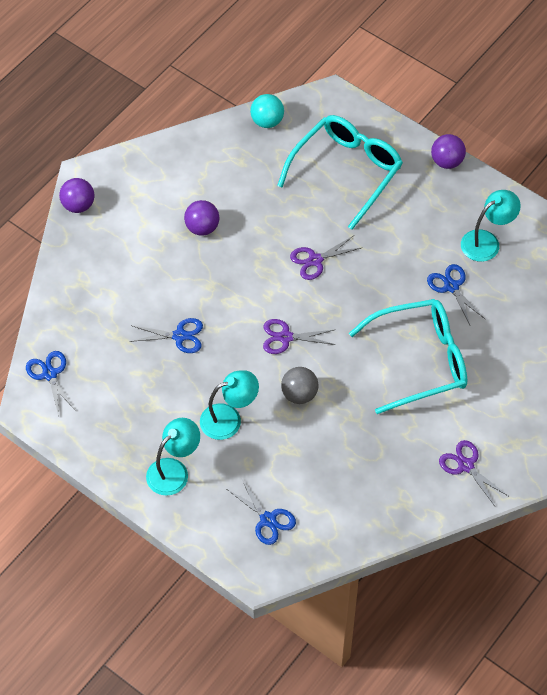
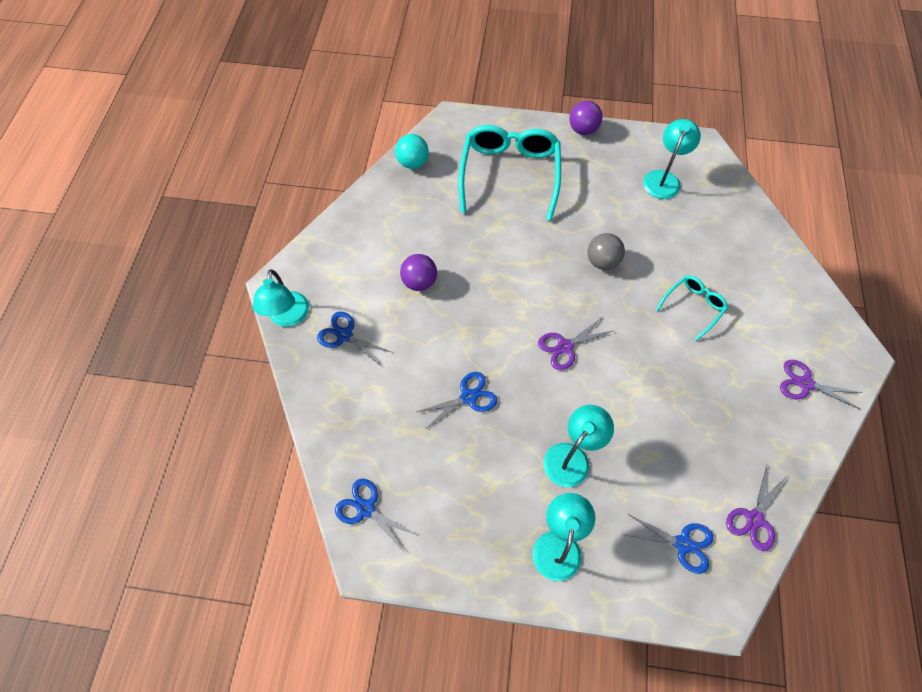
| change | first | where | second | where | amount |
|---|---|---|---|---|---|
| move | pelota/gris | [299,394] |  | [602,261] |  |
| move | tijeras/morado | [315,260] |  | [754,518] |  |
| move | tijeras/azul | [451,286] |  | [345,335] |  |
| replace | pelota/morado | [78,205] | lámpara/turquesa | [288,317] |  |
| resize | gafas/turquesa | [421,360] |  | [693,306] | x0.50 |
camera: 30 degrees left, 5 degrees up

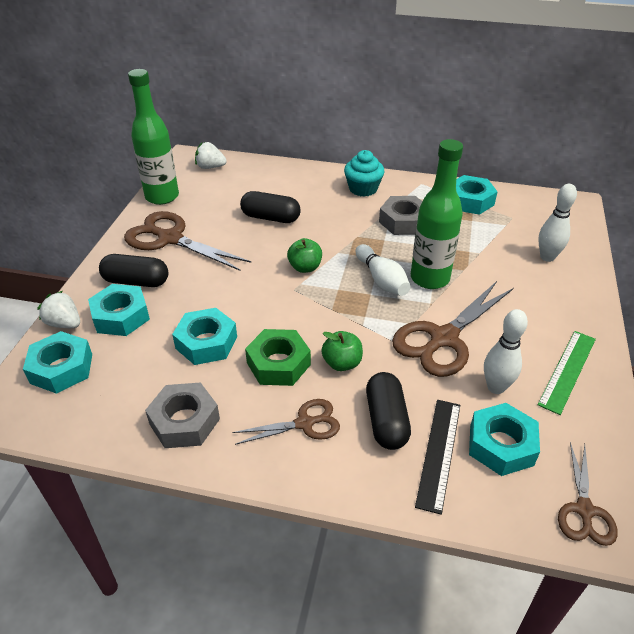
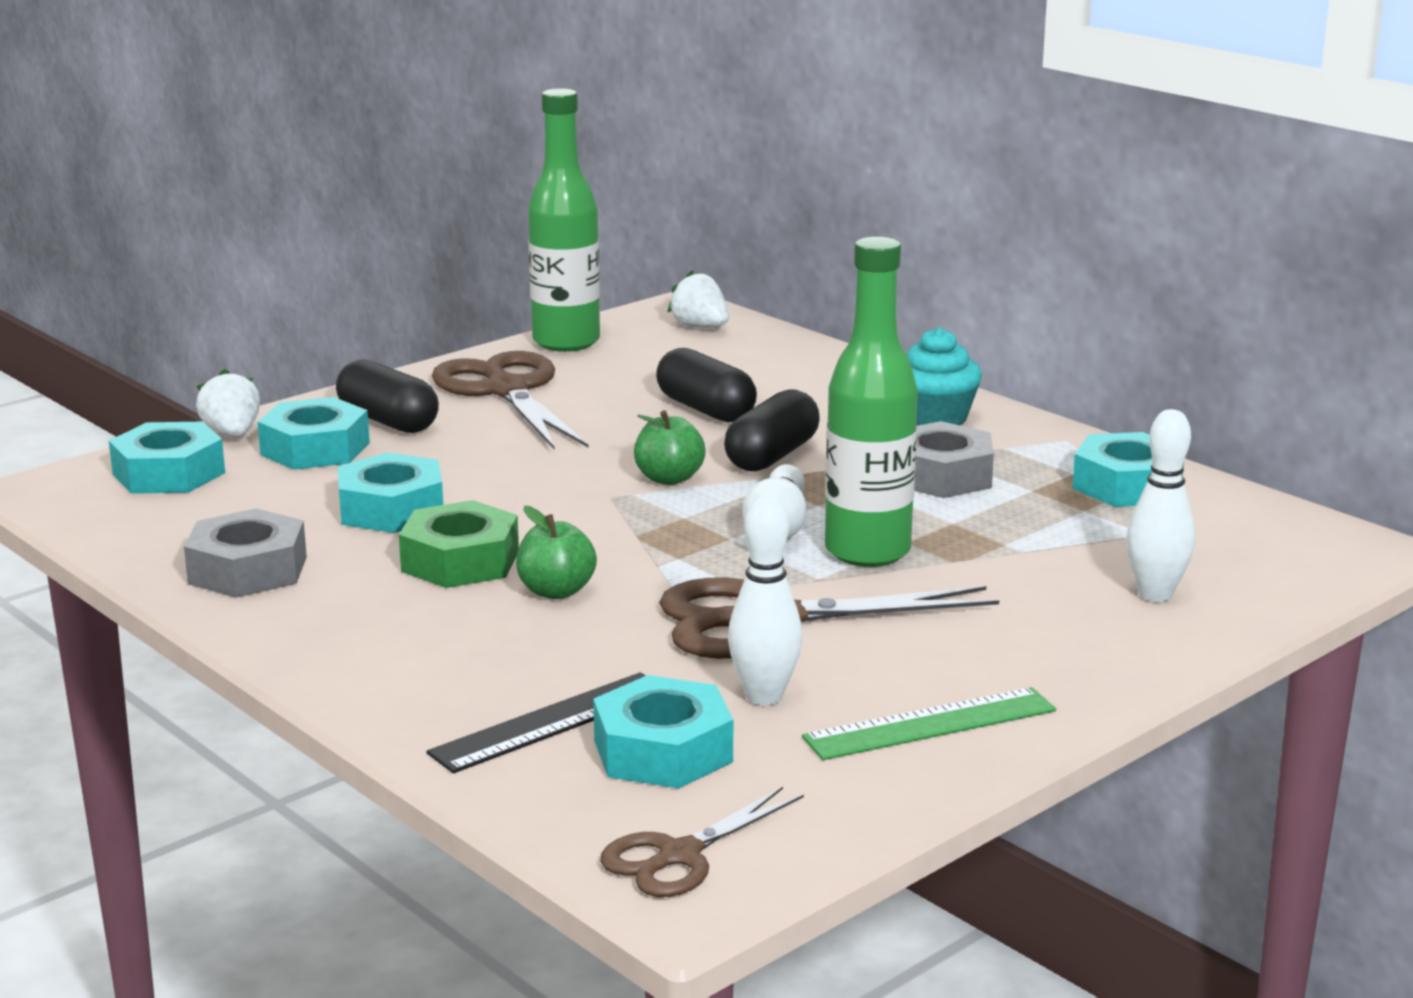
| change | first | where | second | where | amount |
|---|---|---|---|---|---|
| delete | tijeras/marrón | [304,423] |  |  |  |
| move | cápsula/negro | [386,420] |  | [772,456] |  |
camera: 35 degrees right, 20 degrees down

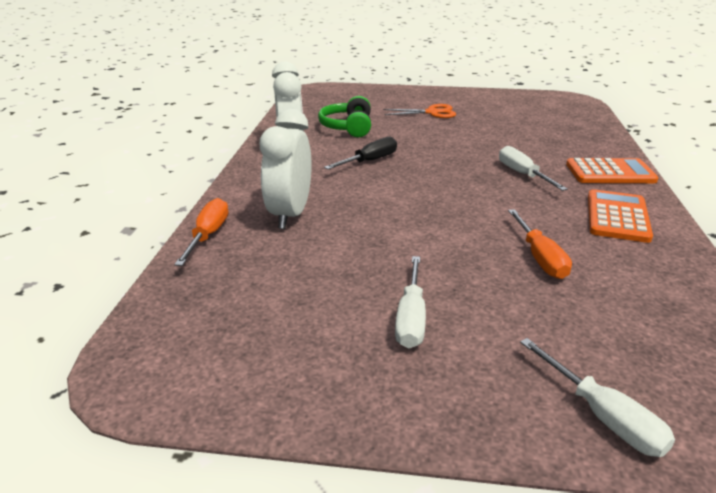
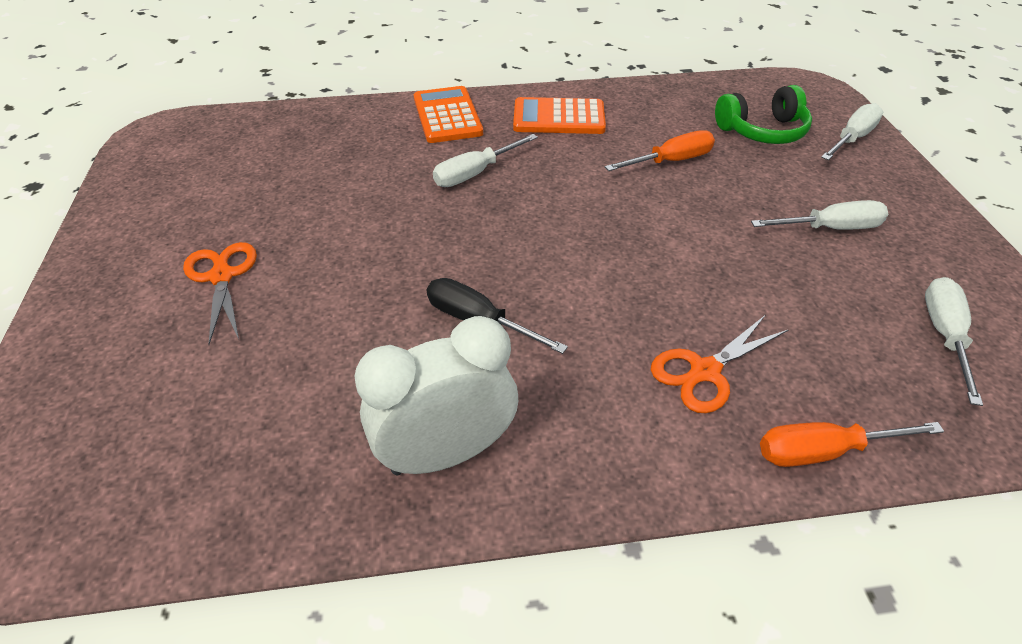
| change | first | where | second | where | amount |
|---|---|---|---|---|---|
| insert |  |  | destornillador/blanco | [944,335] |  |
| move | auriculares/verde | [348,127] |  | [762,131] |  |
| replace | despertador/blanco | [290,214] | tijeras/naranja | [705,371] |  |
camera: 105 degrees left, 15 degrees up

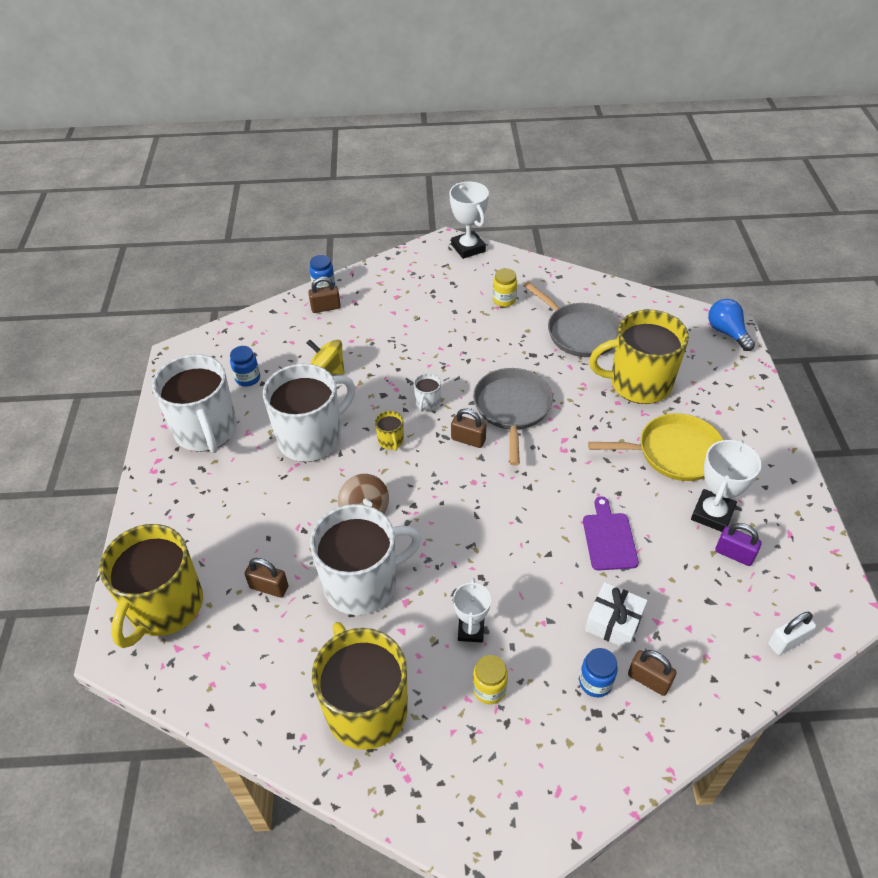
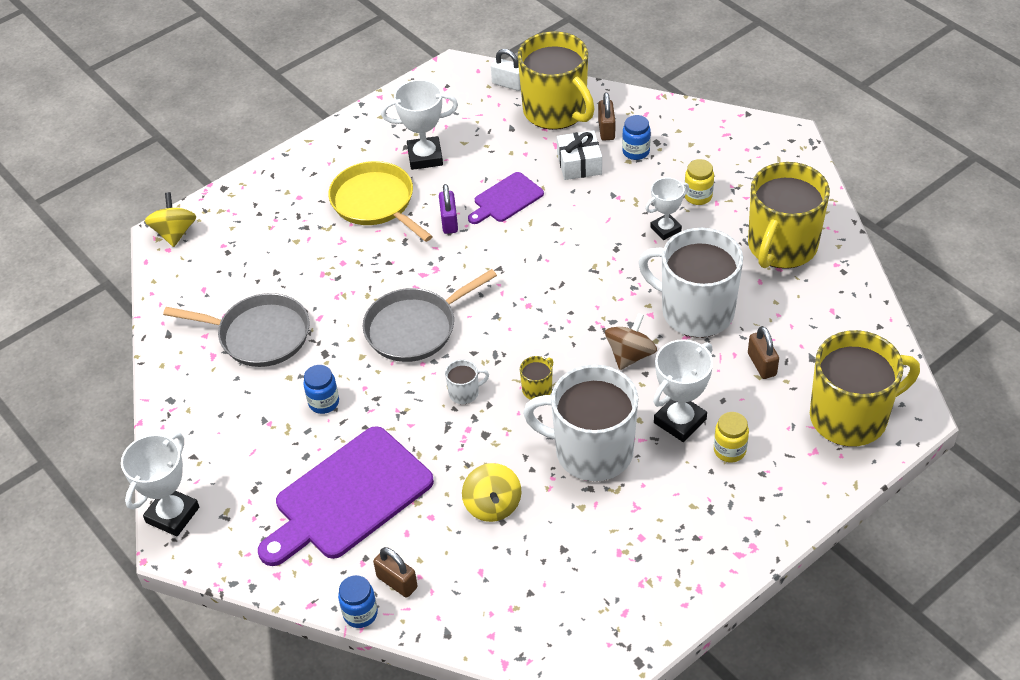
| change | first | where | second | where | amount |
|---|---|---|---|---|---|
| delete | taza/blanco | [206,430] |  |  |  |
| delete | candado/marrón | [468,440] |  |  |  |
| insert |  |  | tabla de cortar/morado | [348,497] |  |
| insert |  |  | trofeo/blanco | [680,421] |  |
| move | tarro/azul | [248,378] |  | [324,402] |  |
| move | tarro/amarillo | [504,300] |  | [729,450] |  |
| move | taza/amarillo | [639,383] |  | [556,111] |  |
| move | candado/morado | [734,554] |  | [449,222] |  |
| replace | bombilla/azul | [727,332] | peonza/amarillo | [175,233] |  |
| rotate | sartén/gris | [579,332] |  | [260,335] | 90 degrees clockwise |
camera: 125 degrees left, 0 degrees up

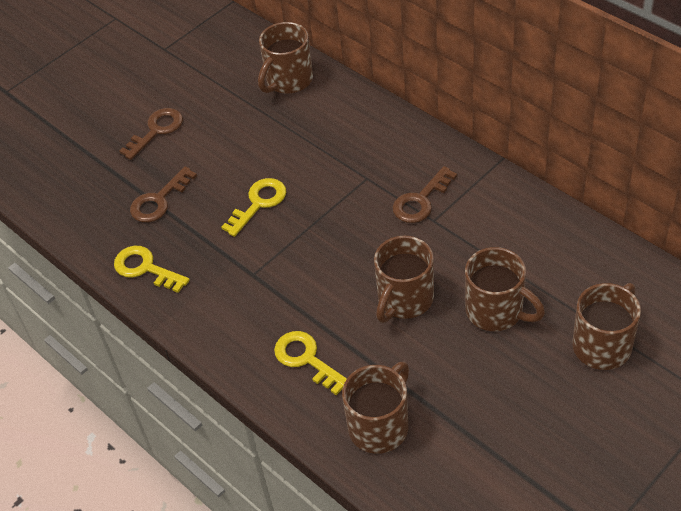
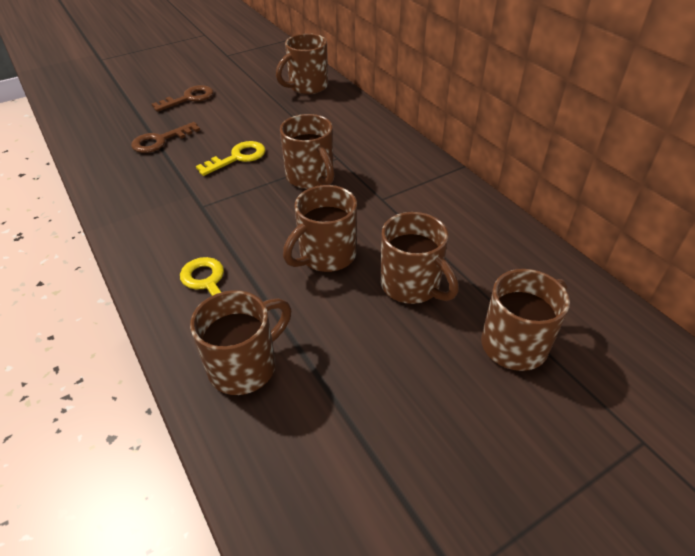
| change | first | where | second | where | amount |
|---|---|---|---|---|---|
| delete | llave/amarillo | [145,268] |  |  |  |
| delete | llave/marrón | [421,200] |  |  |  |
| insert |  |  | taza/marrón | [311,177] |  |
camera: 10 degrees right, 5 degrees down

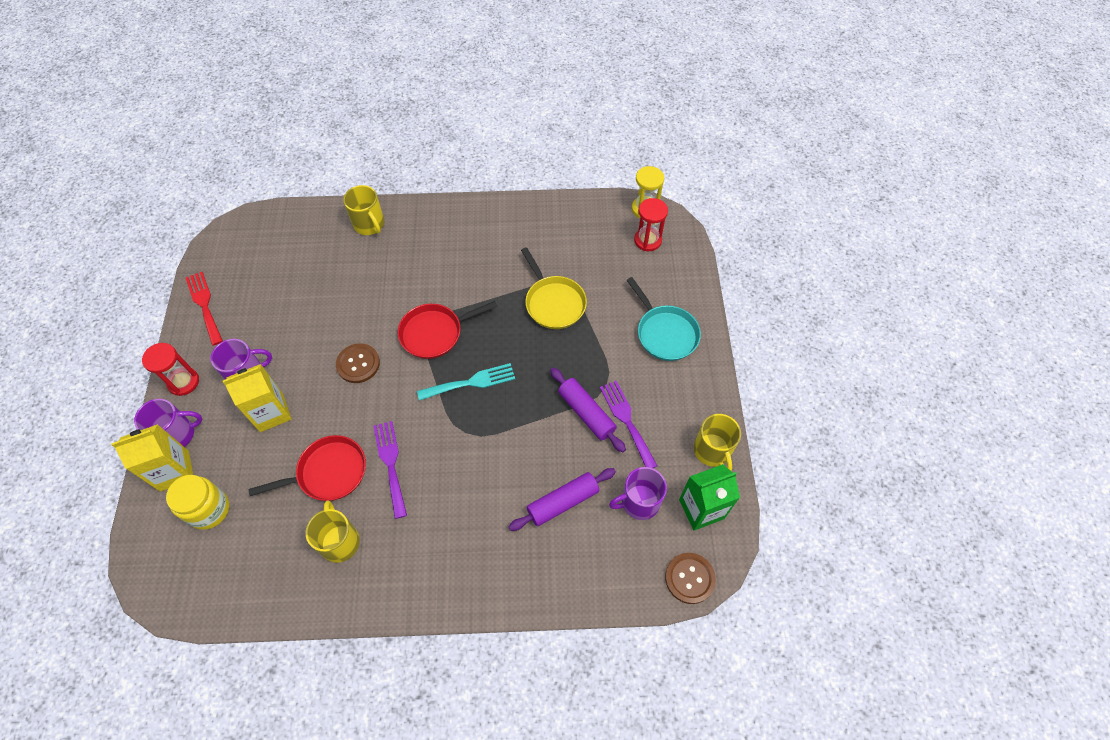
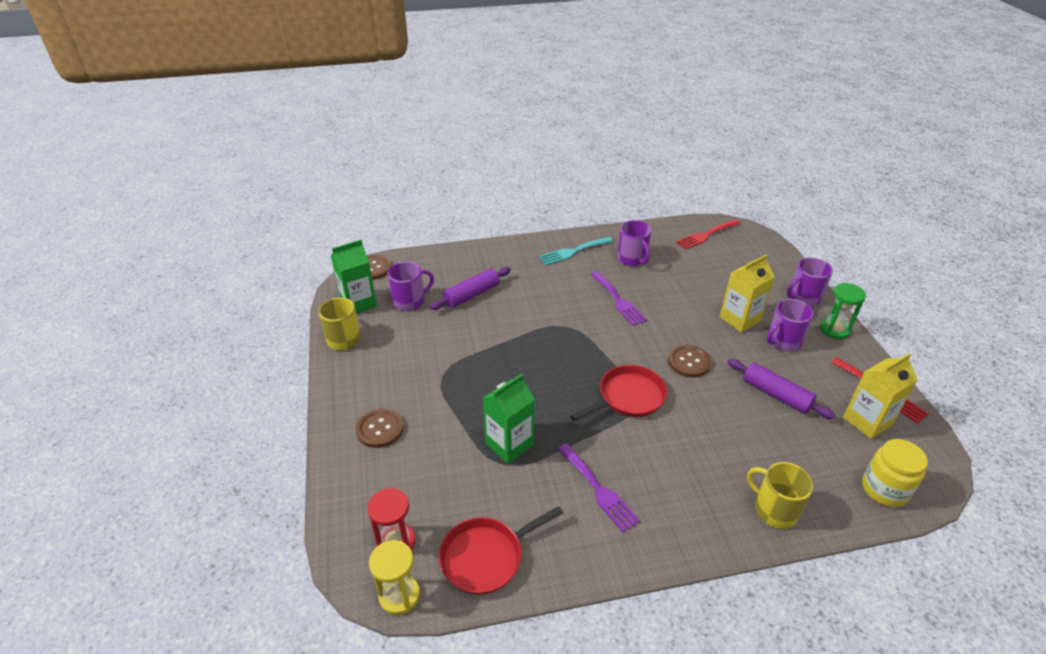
| change | first | where | second | where | amount |
|---|---|---|---|---|---|
| insert |  |  | tenedor/rojo | [706,235] |  |
| move | cartón de leche/amarillo | [174,471] |  | [867,421] |  |
| move | tarro/amarillo | [209,509] |  | [884,489] |  |
| move | sartén/rojo | [328,472] |  | [486,557] |  |
| move | tenedor/turquesa | [471,382] |  | [573,251] |  |
| move | rodillo/morado | [586,413] |  | [776,395] |  |
| move | tenedor/morado | [626,420] |  | [599,489] |  |
| replace | sartén/amarillo | [553,303] | cartón de leche/verde | [509,444] |  |
| replace | sartén/turquesa | [665,333] | botón/marrón | [380,429] |  |
| recolor | reloj de arena/rojo | [183,382] | reloj de arena/verde | [834,330] |  |
| recolor | taza/amarillo | [340,541] | taza/morado | [632,259] |  |
camera: 170 degrees right, 20 degrees down

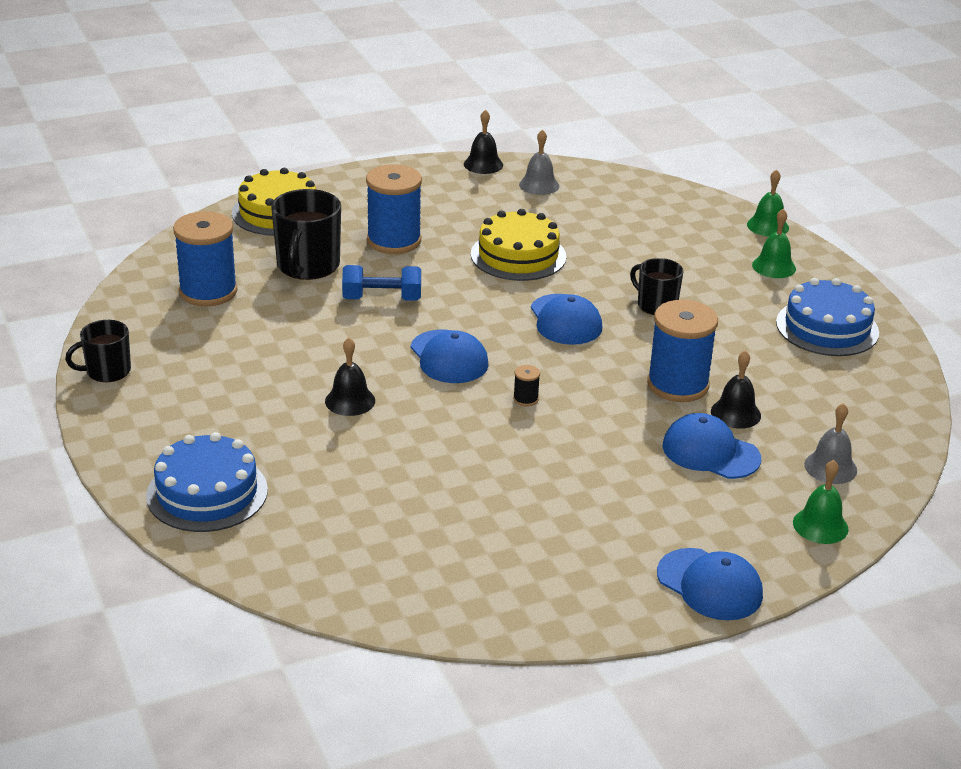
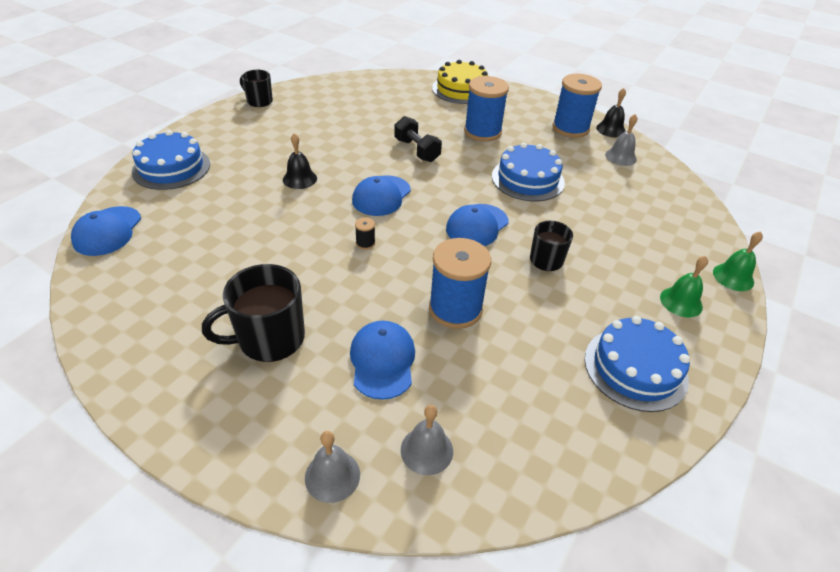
| change | first | where | second | where | amount |
|---|---|---|---|---|---|
| delete | campana/negro | [735,413] |  |  |  |
| move | carrete/azul | [208,292] |  | [570,128] |  |
| move | taza/negro | [307,266] |  | [269,339] |  |
| move | gorra/azul | [709,585] |  | [107,231] |  |
| recolor | mancuerna/azul | [382,299] | mancuerna/negro | [417,150] |  |
| recolor | tarta/amarillo | [518,255] | tarta/azul | [527,179] |  |
| recolor | campana/verde | [820,525] | campana/gris | [332,476] |  |
camera: 55 degrees right, 10 degrees up

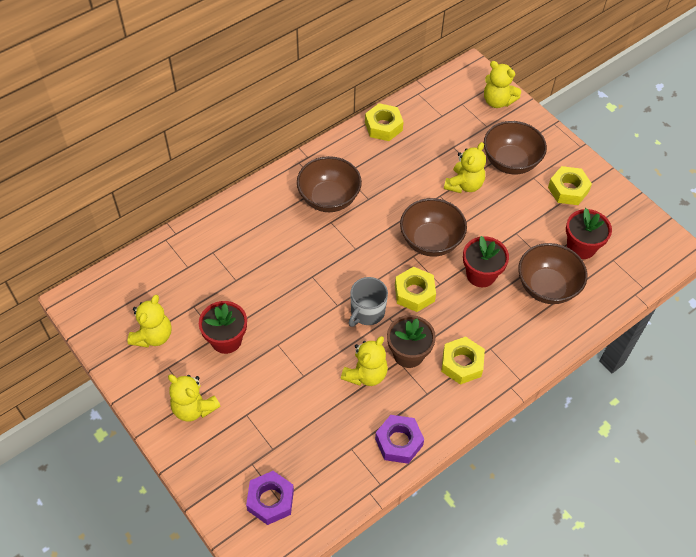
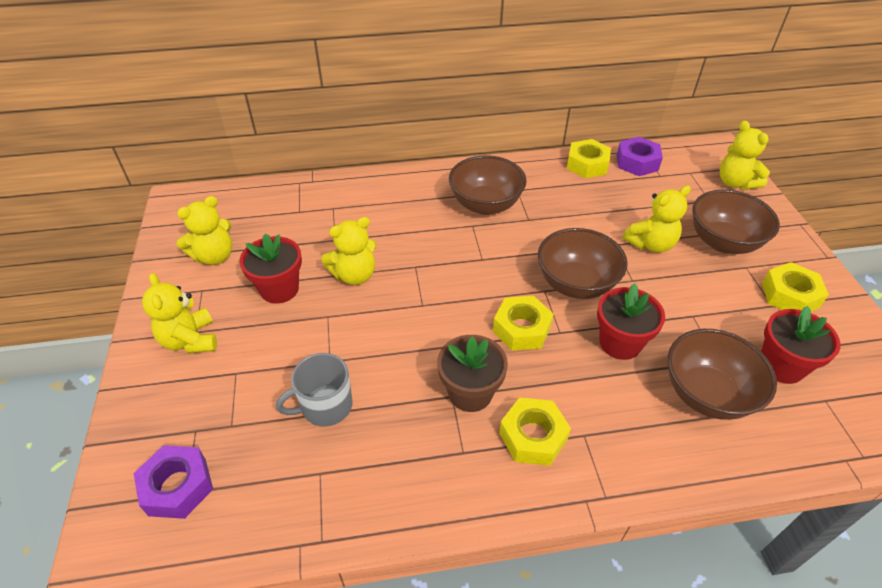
| change | first | where | second | where | amount |
|---|---|---|---|---|---|
| move | osito/amarillo | [365,374] |  | [354,275] |  |
| move | taza/gris | [367,312] |  | [325,406] |  |
| move | tuerca/morado | [399,442] |  | [637,162] |  |
camera: 30 degrees right, 10 degrees down

